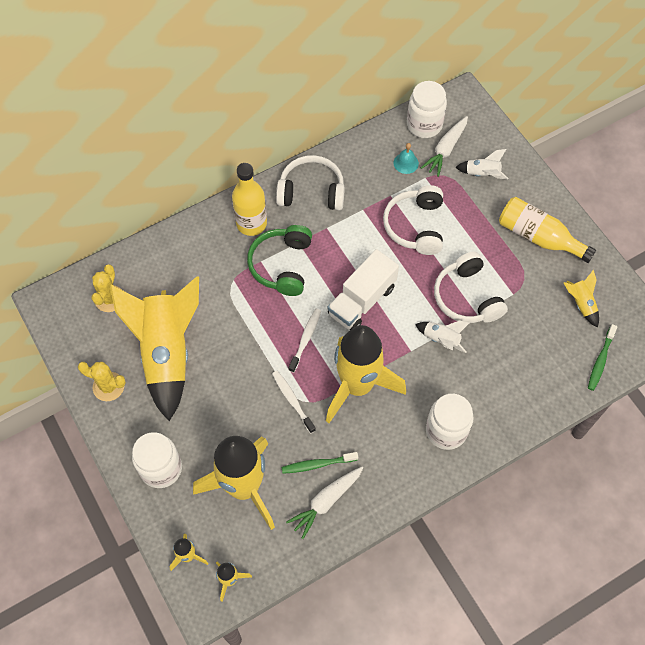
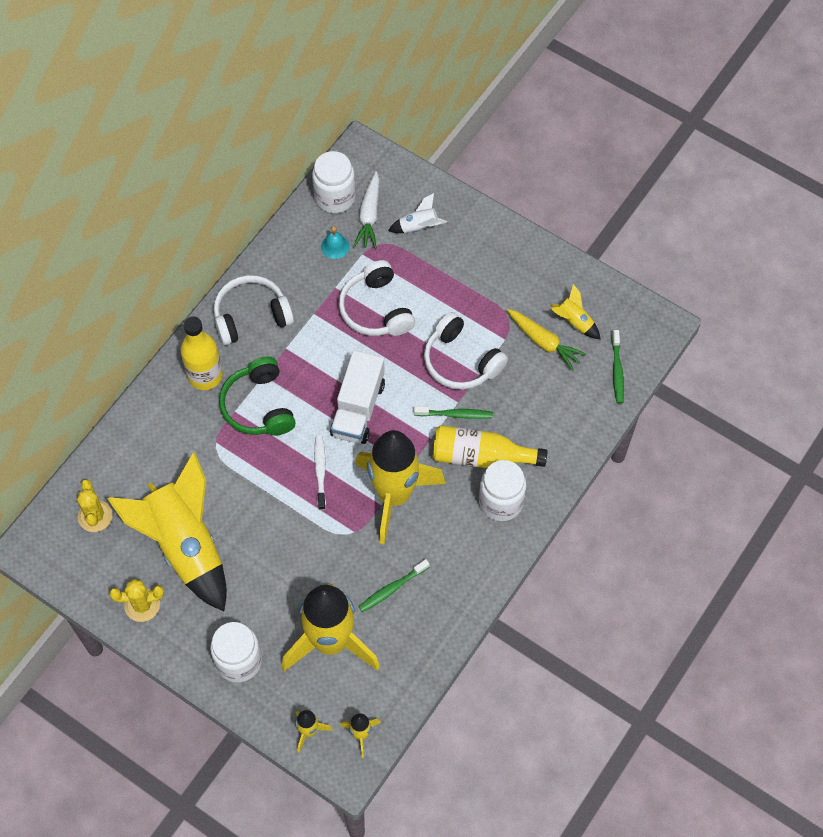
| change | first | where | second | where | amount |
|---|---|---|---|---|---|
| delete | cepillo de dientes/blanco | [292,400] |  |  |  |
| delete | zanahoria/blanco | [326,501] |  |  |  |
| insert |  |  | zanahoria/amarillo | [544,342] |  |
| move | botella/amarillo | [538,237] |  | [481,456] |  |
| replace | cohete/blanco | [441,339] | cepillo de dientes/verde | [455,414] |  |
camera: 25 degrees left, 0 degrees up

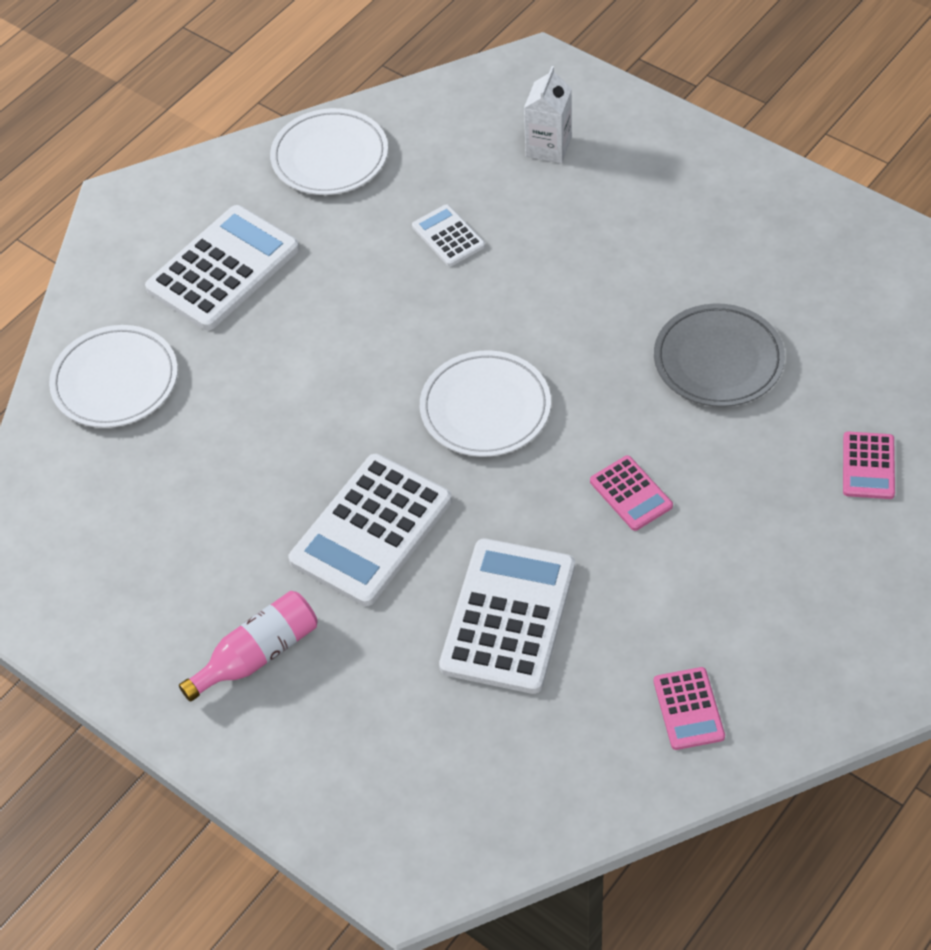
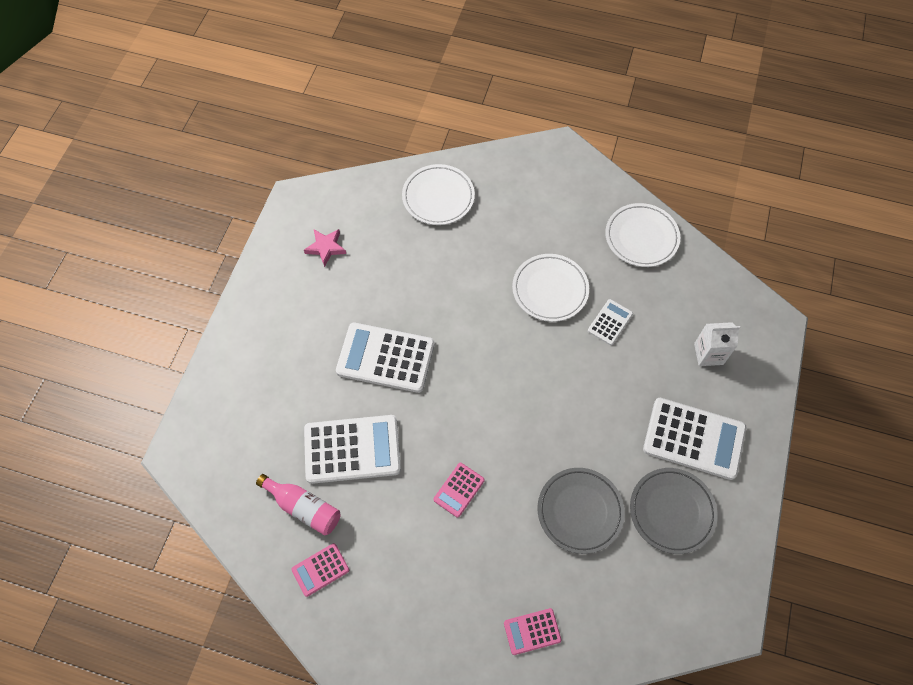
| change | first | where | second | where | amount |
|---|---|---|---|---|---|
| insert |  |  | estrella/rosa | [326,248] |  |
| insert |  |  | plato/gris | [672,511] |  |
| move | calculadora/blanco | [223,269] |  | [694,439] |  |
| move | botella/rosa | [257,655] |  | [303,507] |  |
| move | plato/blanco | [485,408] |  | [550,289] |  |
camera: 65 degrees right, 10 degrees up

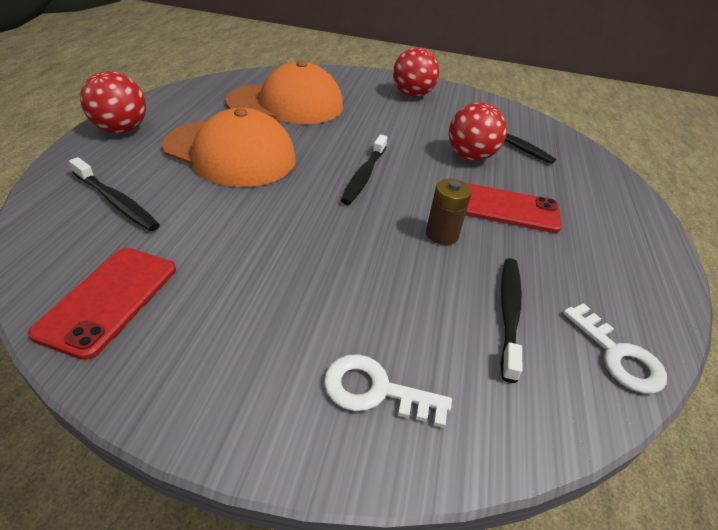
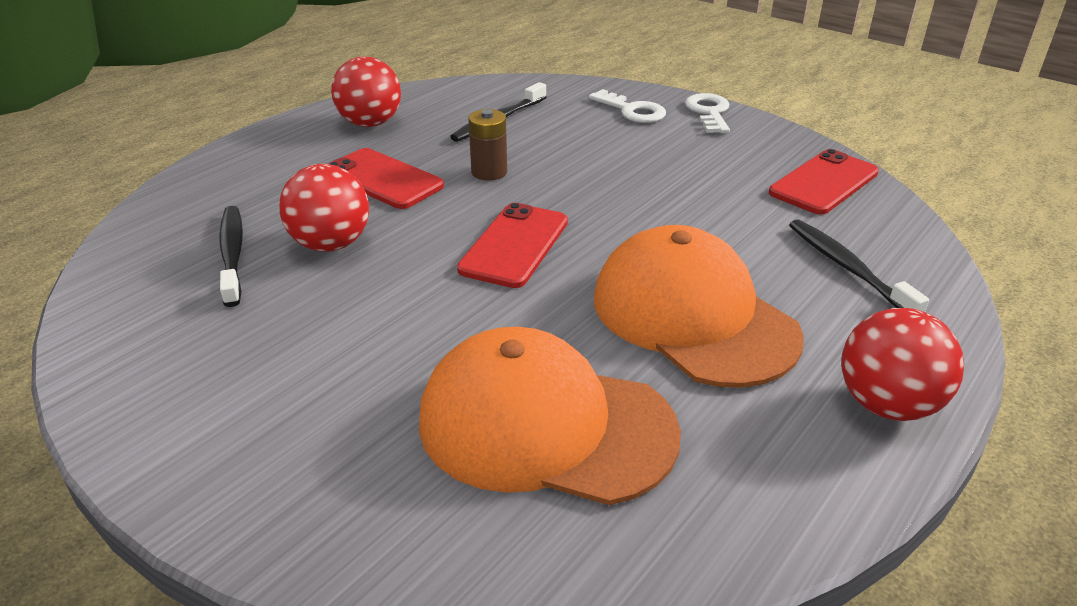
| change | first | where | second | where | amount |
|---|---|---|---|---|---|
| move | pelota/rojo | [412,95] |  | [370,123] |  |
| move | llave/blanco | [618,355] |  | [709,112] |  |
| replace | cepillo de dientes/negro | [364,175] | móvil/rojo | [515,245] |  |
camera: 150 degrees left, 5 degrees down

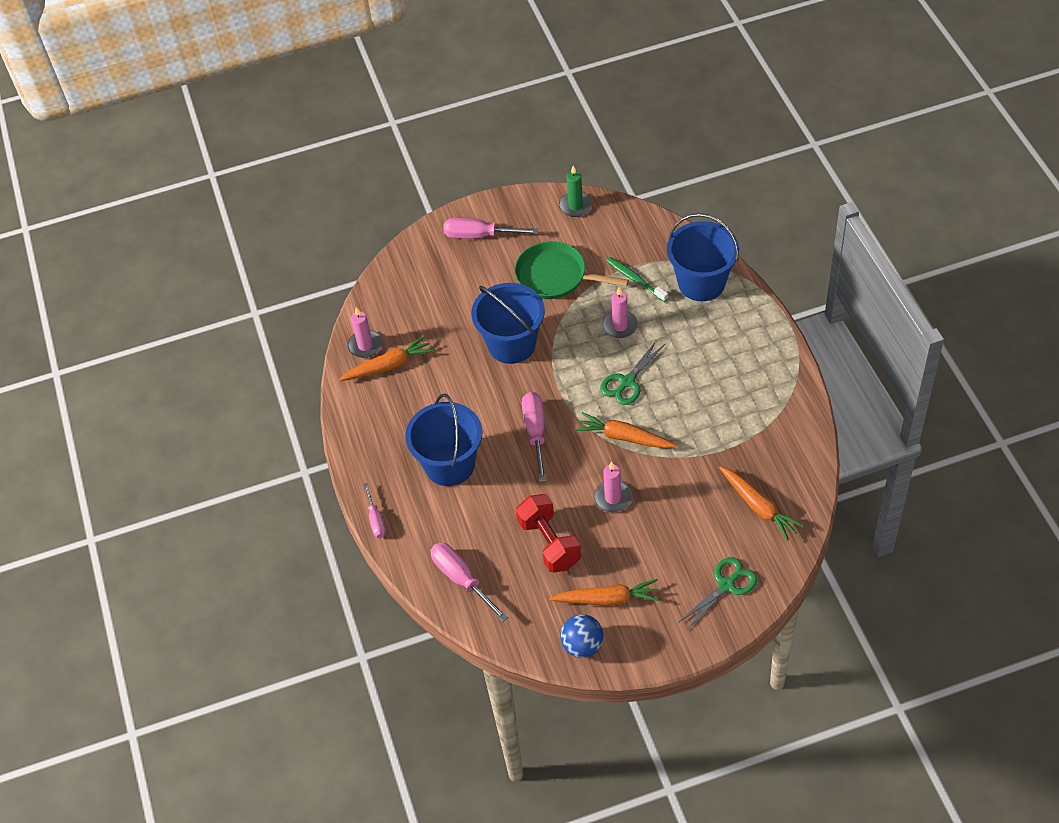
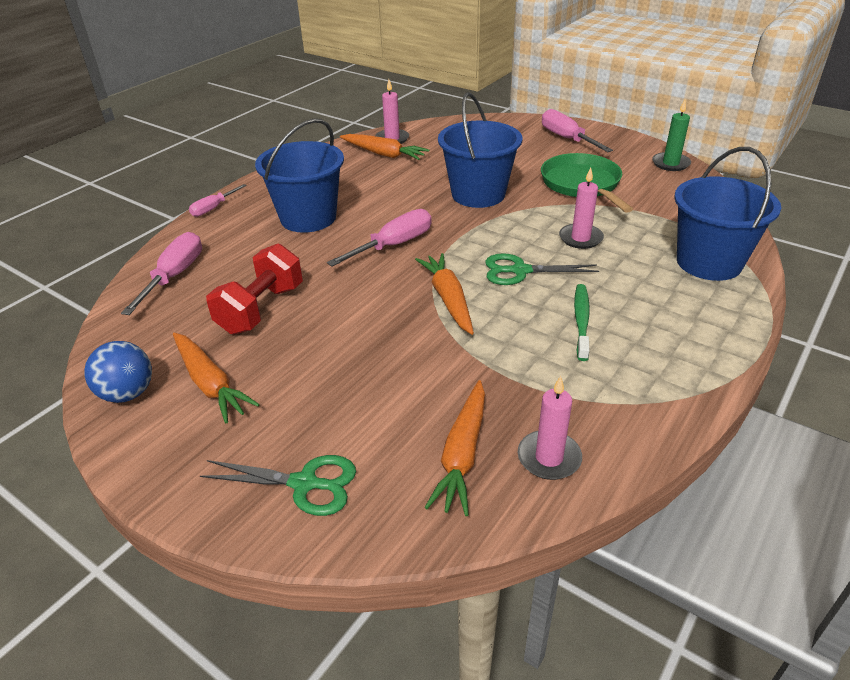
| change | first | where | second | where | amount |
|---|---|---|---|---|---|
| move | vela/rosa | [613,498] |  | [549,458] |  |
| move | cepillo de dientes/verde | [635,279] |  | [581,321] |  |
camera: 50 degrees right, 15 degrees down

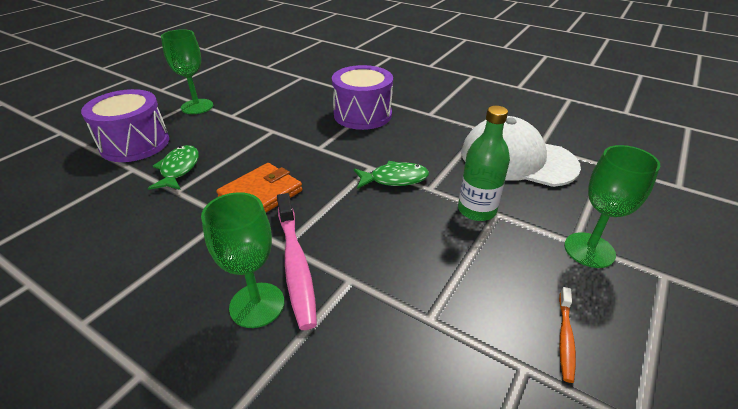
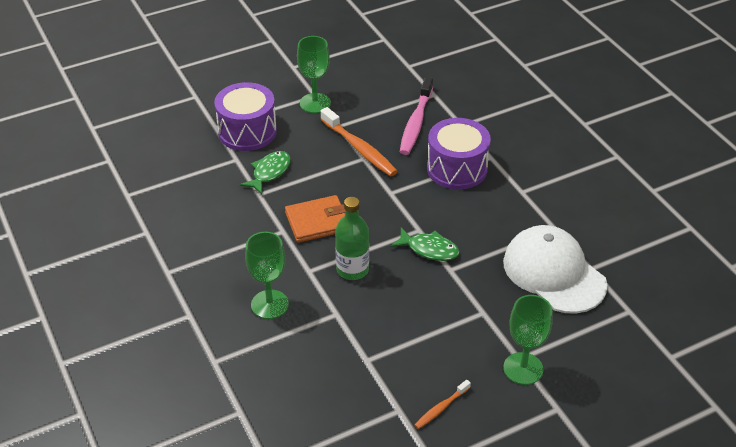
| change | first | where | second | where | amount |
|---|---|---|---|---|---|
| insert |  |  | cepillo de dientes/naranja | [359,149] |  |
| move | cepillo de dientes/rosa | [295,264] |  | [416,122] |  |
| move | botella/verde | [476,210] |  | [352,269] |  |
camera: 30 degrees right, 5 degrees up

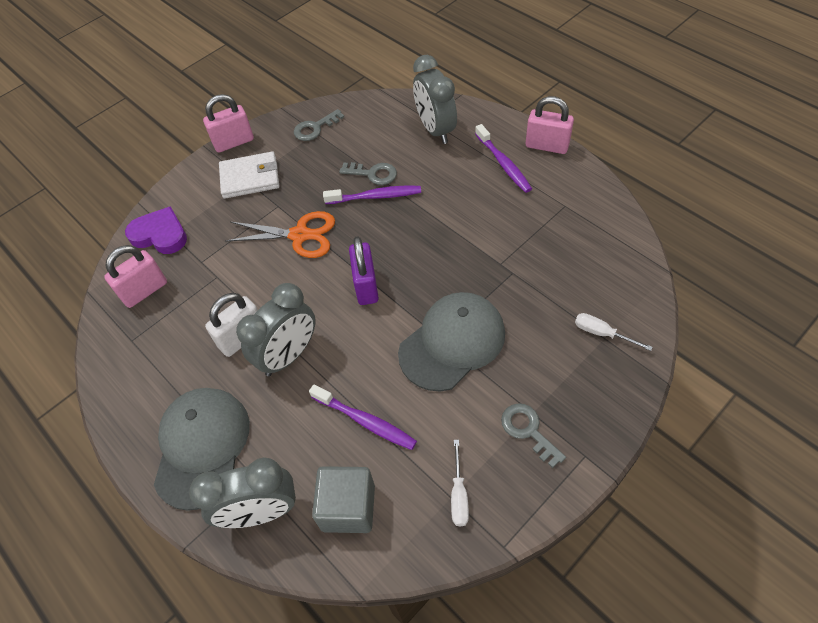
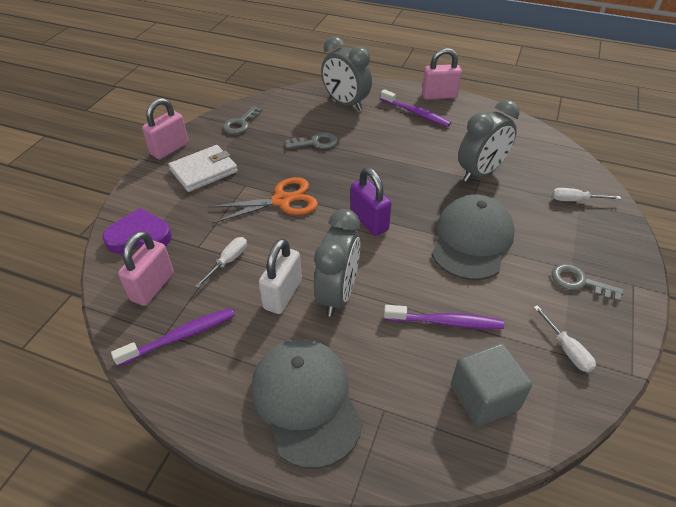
| change | first | where | second | where | amount |
|---|---|---|---|---|---|
| insert |  |  | destornillador/blanco | [228,261] |  |
| move | despertador/gris | [261,512] |  | [480,173] |  |
| move | cepillo de dientes/morado | [375,196] |  | [180,337] |  |
camera: 30 degrees left, 10 degrees down

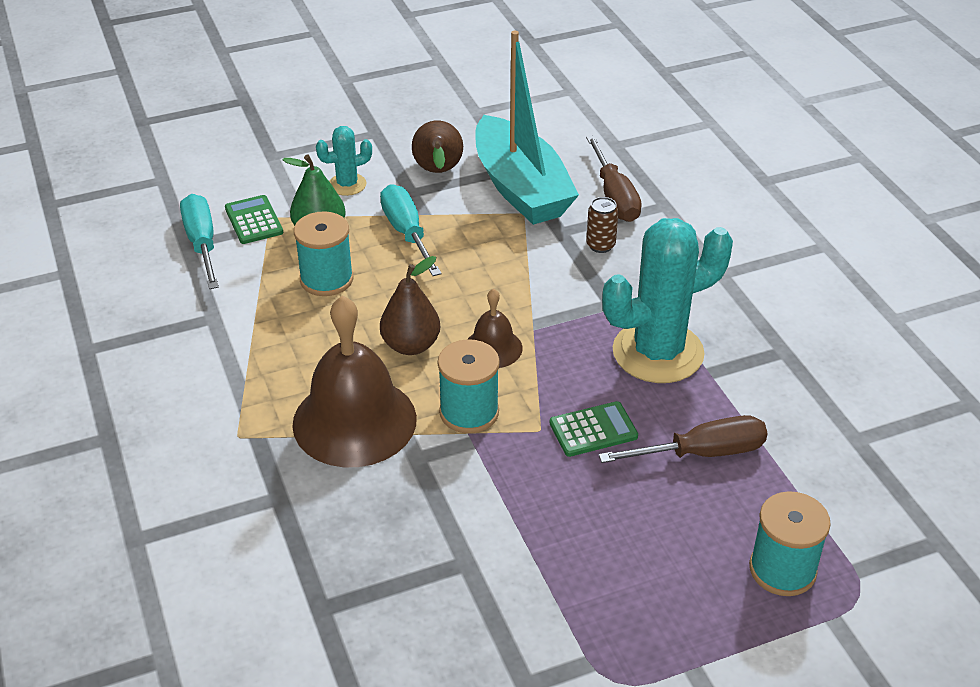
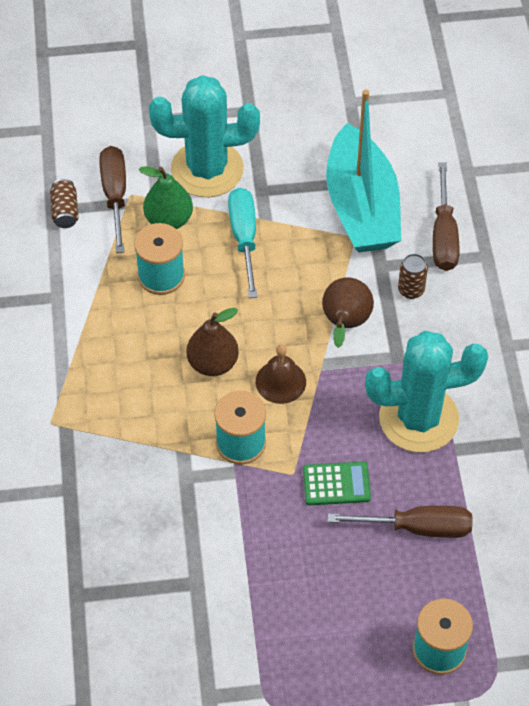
| change | first | where | second | where | amount |
|---|---|---|---|---|---|
| delete | campana/marrón | [354,421] |  |  |  |
| move | pera/marrón | [438,172] |  | [345,324] |  |
| replace | destornillador/turquesa | [202,243] | lata/marrón | [65,211] |  |
| replace | calculadora/verde | [254,220] | destornillador/marrón | [115,195] |  |
| resize | cactus/turquesa | [347,184] |  | [207,169] | x2.07 |
camera: 15 degrees right, 15 degrees up

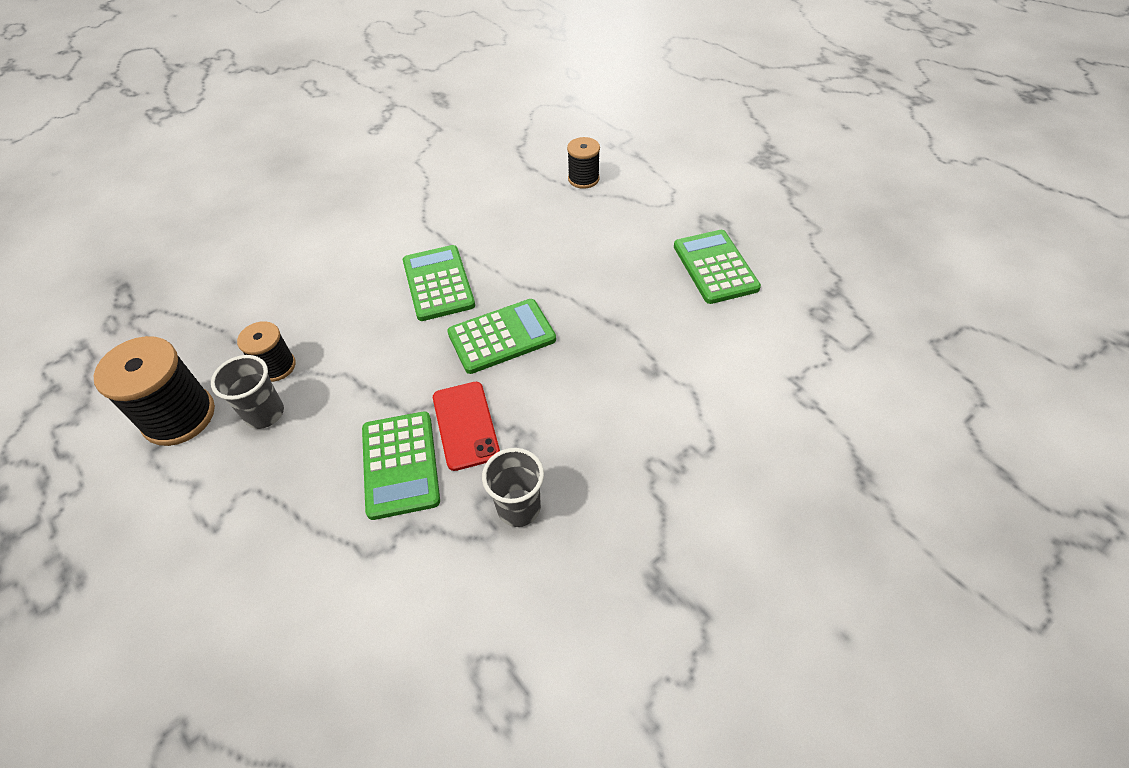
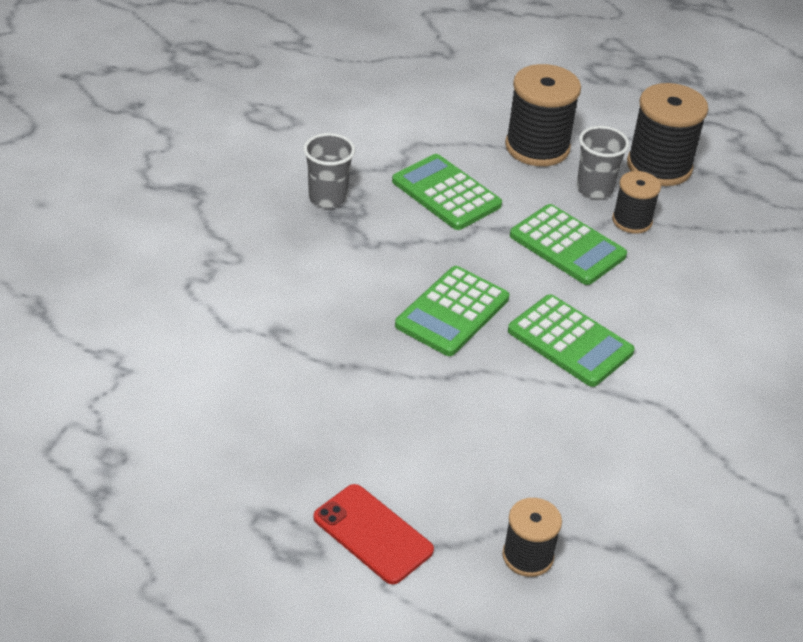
| change | first | where | second | where | amount |
|---|---|---|---|---|---|
| insert |  |  | carrete/negro | [537,147] |  |
| move | móvil/rojo | [465,425] |  | [373,534] |  |
| move | calculadora/verde | [715,267] |  | [567,246] |  |
camera: 145 degrees right, 10 degrees down

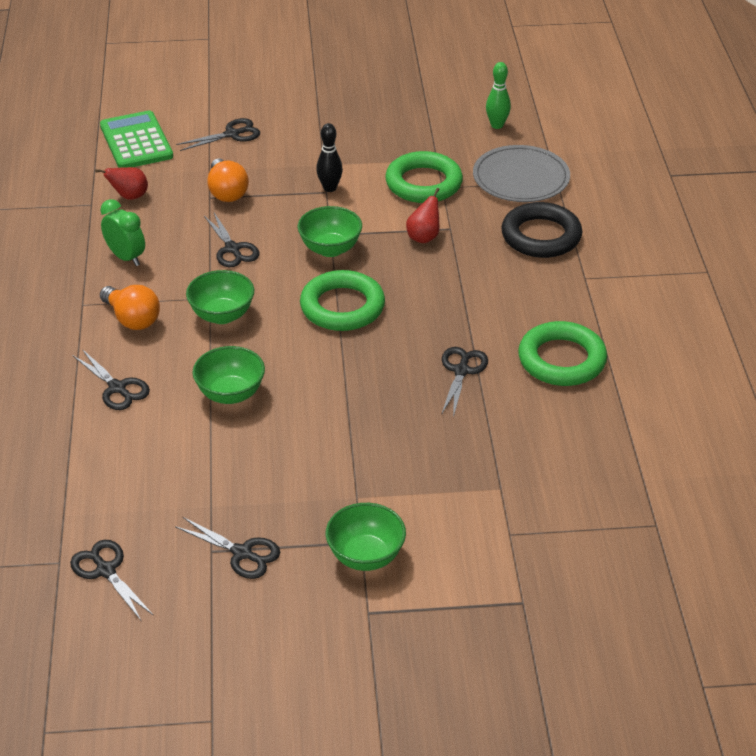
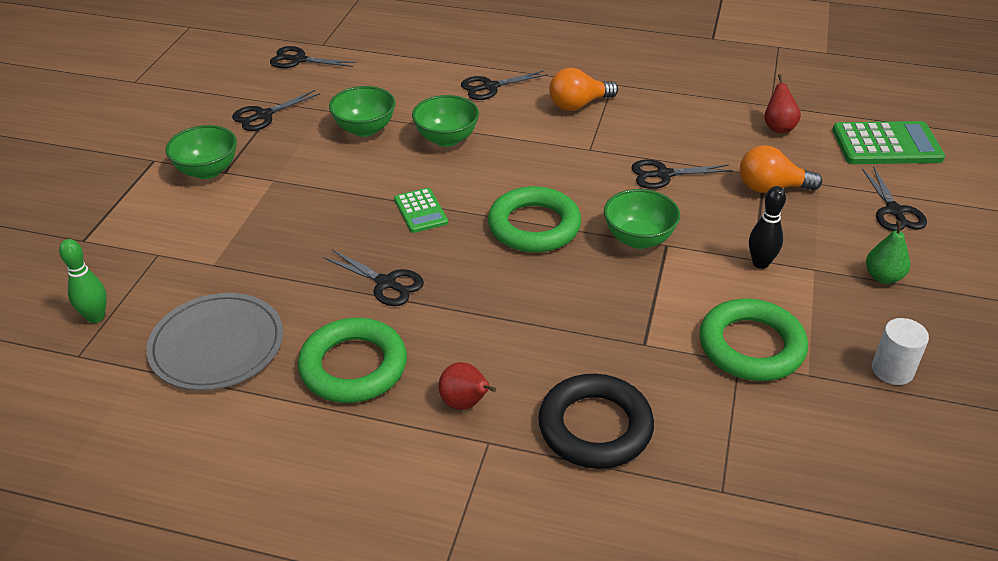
| change | first | where | second | where | amount |
|---|---|---|---|---|---|
| delete | despertador/verde | [126,257] |  |  |  |
| insert |  |  | calculadora/verde | [420,211] |  |
| insert |  |  | pera/verde | [883,277] |  |
| insert |  |  | cilindro/blanco | [892,370] |  |
| move | cuenco/verde | [222,315] |  | [365,129] |  |
| move | pera/rojo | [424,237] |  | [465,403] |  |
| move | plato/gris | [521,178] |  | [217,345] |  |
| move | bolo/verde | [497,125] |  | [96,317] |  |
| rotate | tijeras/negro | [106,570] |  | [298,60] | 150 degrees counterclockwise |
camera: 110 degrees right, 0 degrees up

